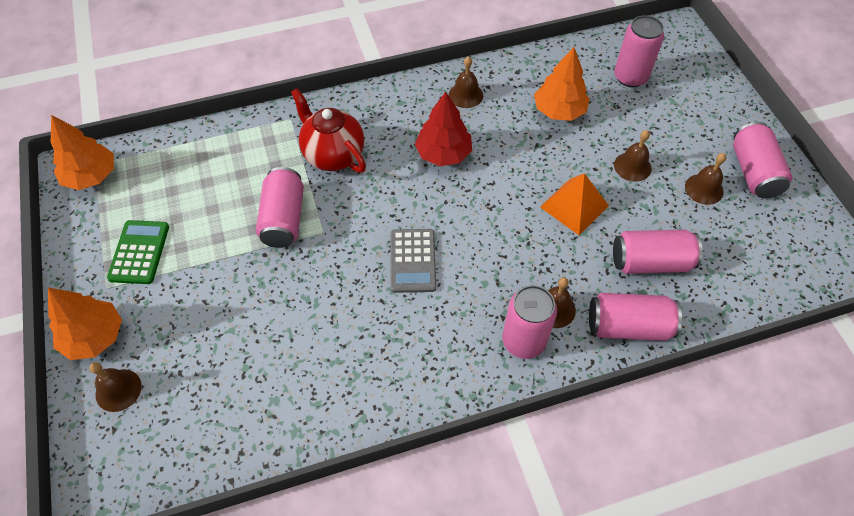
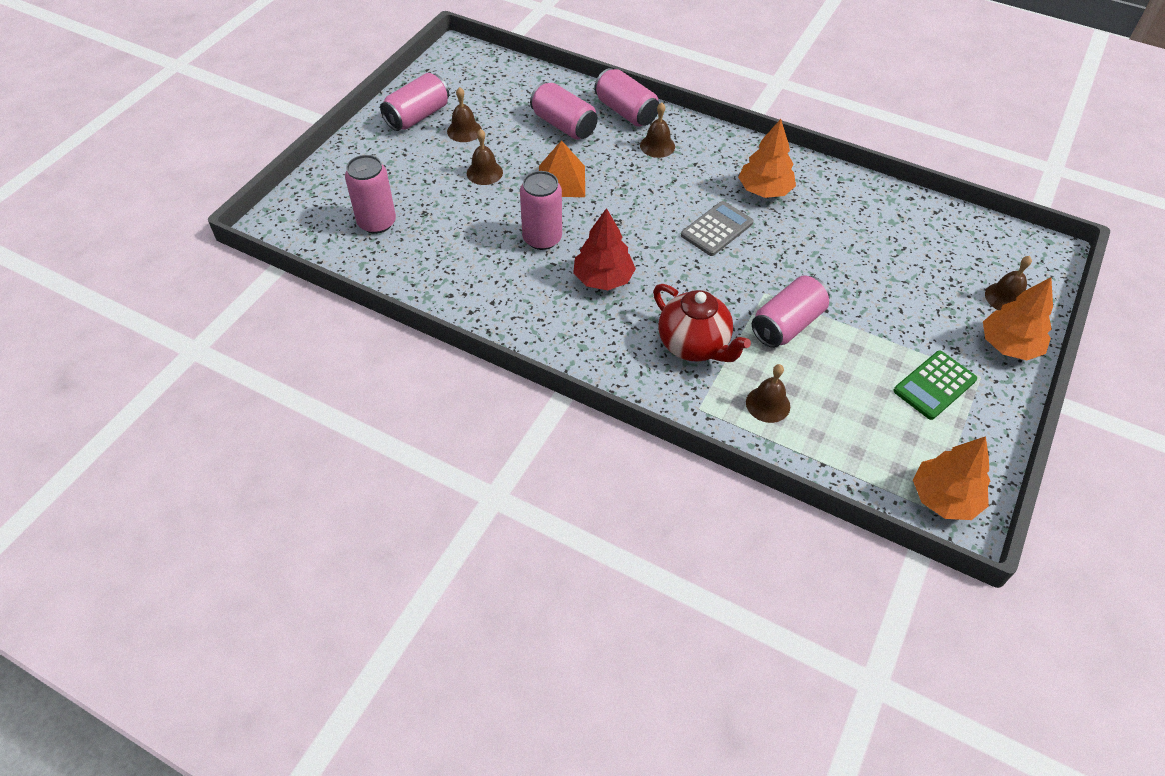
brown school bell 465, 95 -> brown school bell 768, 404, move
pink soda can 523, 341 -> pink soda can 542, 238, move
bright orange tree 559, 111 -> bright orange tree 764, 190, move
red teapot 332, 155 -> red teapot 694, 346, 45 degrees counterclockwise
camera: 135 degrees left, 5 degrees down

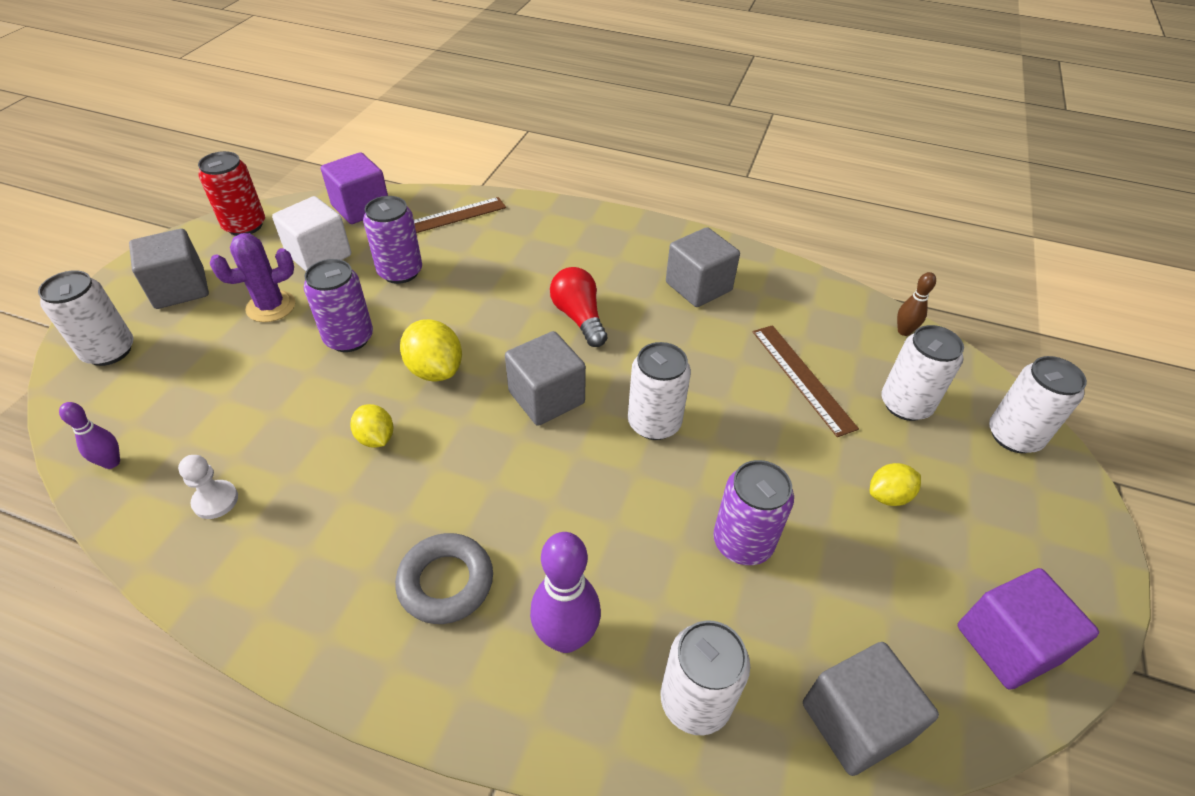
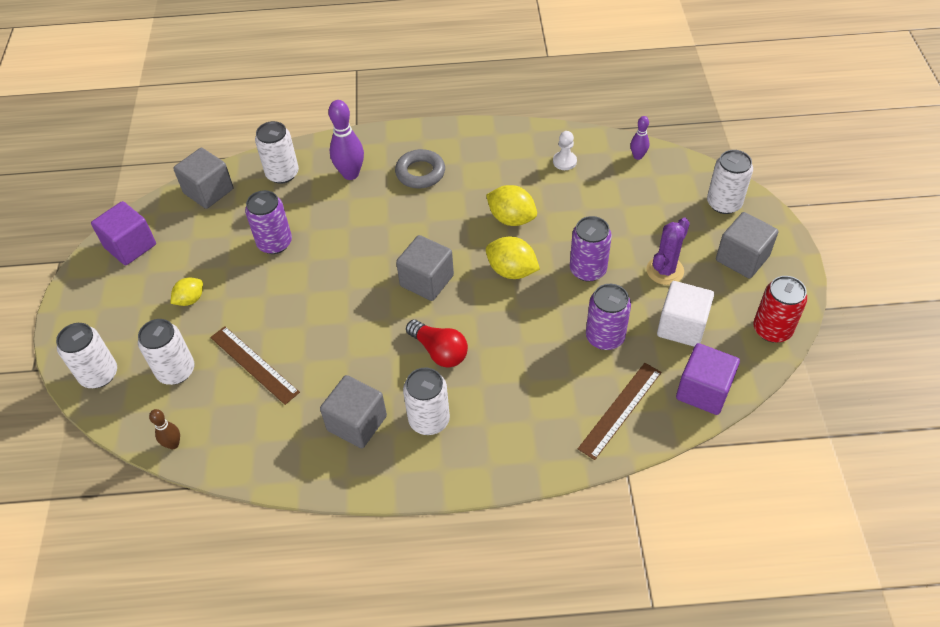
pure white soda can 654, 423 -> pure white soda can 429, 420, move
golden lemon 376, 438 -> golden lemon 511, 219, x1.57
camera: 160 degrees right, 5 degrees up

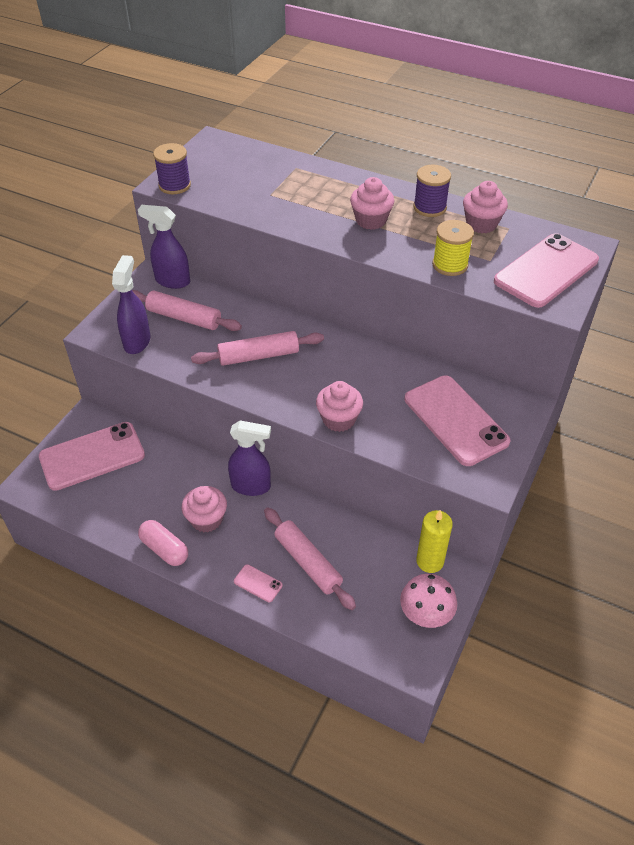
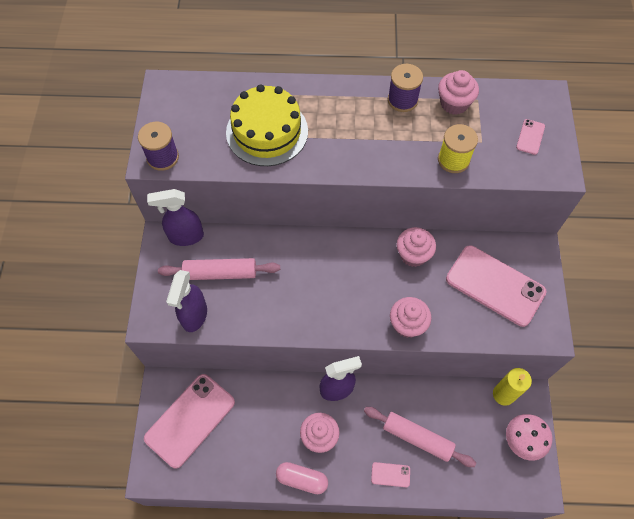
pink rolling pin 258, 356 -> none
none -> golden cake 267, 132
pink cupcake 371, 220 -> pink cupcake 413, 255, move
royal purple sprayer 137, 341 -> royal purple sprayer 194, 316, 150 degrees counterclockwise
pink phone 546, 271 -> pink phone 530, 137, x0.42
camera: 25 degrees left, 15 degrees up

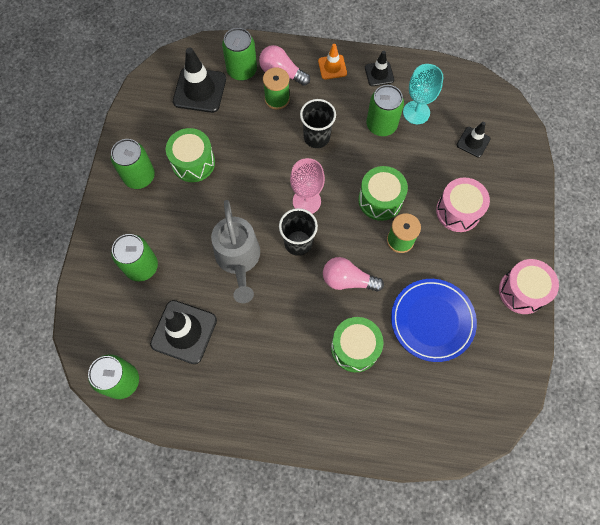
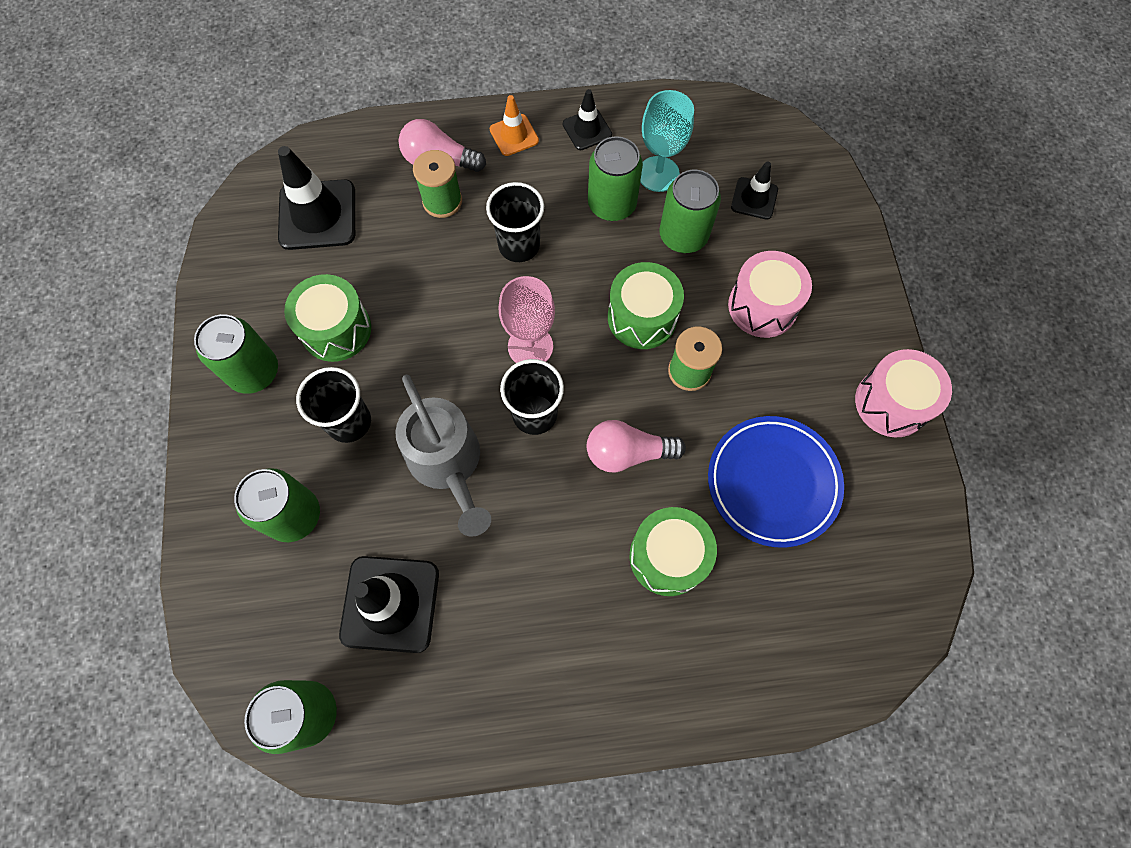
none -> black tumbler 349, 422
emerald soda can 242, 70 -> emerald soda can 683, 236, move
camera: 15 degrees left, 0 degrees up

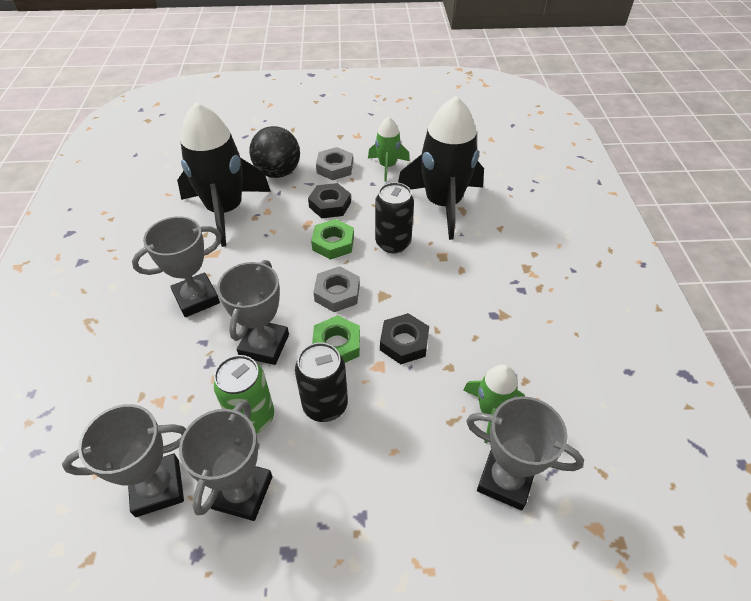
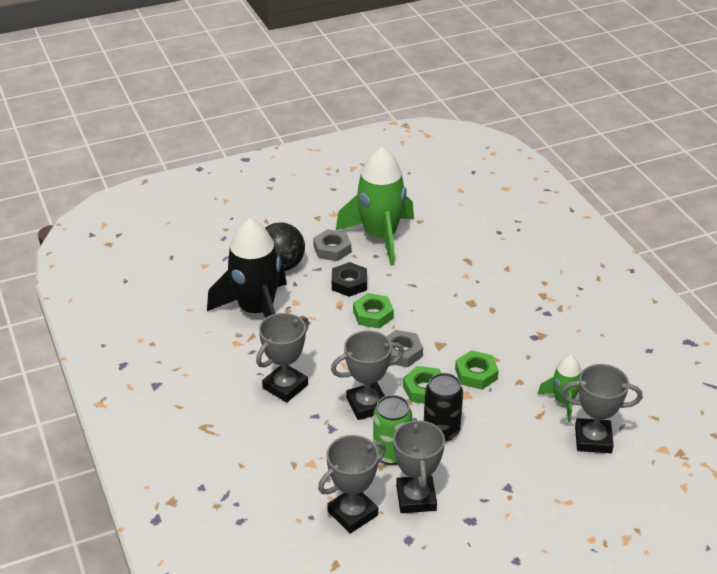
black soda can 393, 243 -> none
black spaceship 443, 204 -> none
black hexagon nut 404, 342 -> emerald hexagon nut 476, 374
grey trophy 264, 345 -> grey trophy 367, 405, 75 degrees clockwise
emerald spaceship 387, 166 -> emerald spaceship 380, 237, x1.97
camera: 20 degrees left, 10 degrees down

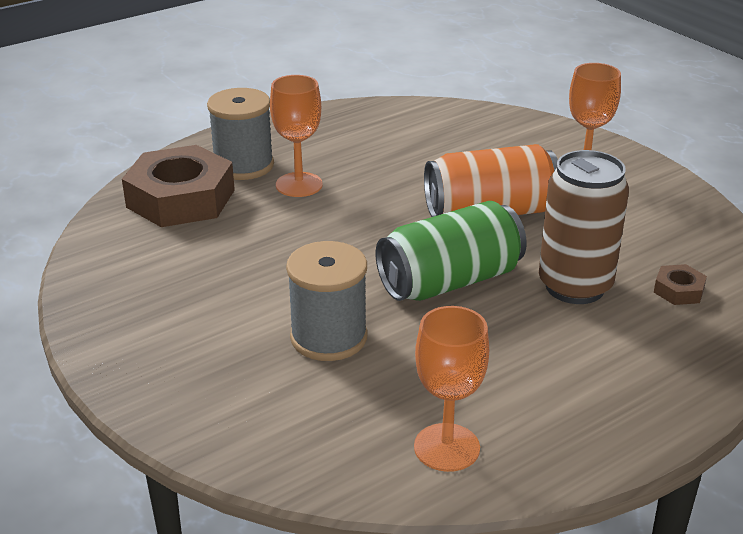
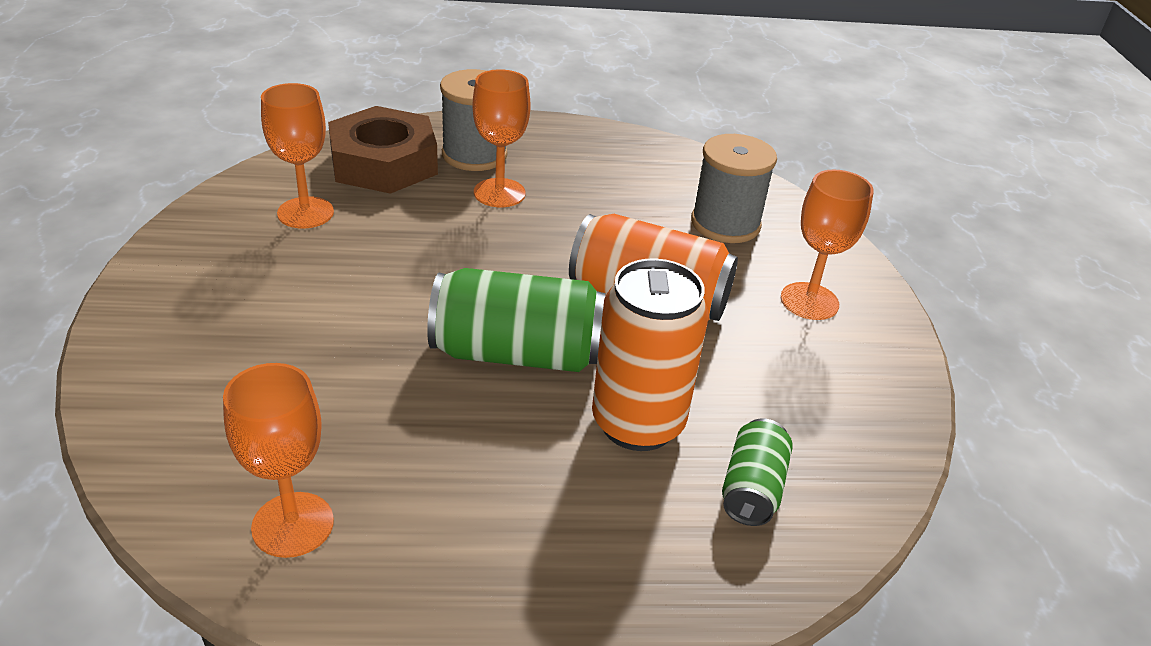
none -> bright orange chalice 305, 213
grey bobbin 329, 337 -> grey bobbin 725, 224, move
brown hexagon nut 678, 290 -> emerald soda can 752, 488
brown soda can 574, 286 -> bright orange soda can 637, 423
camera: 30 degrees right, 5 degrees up

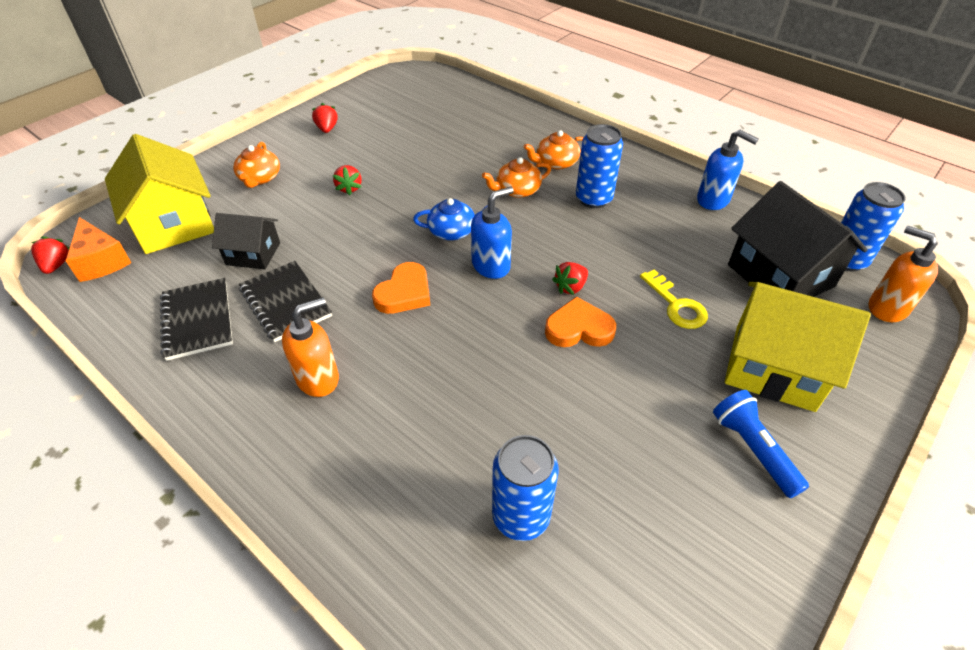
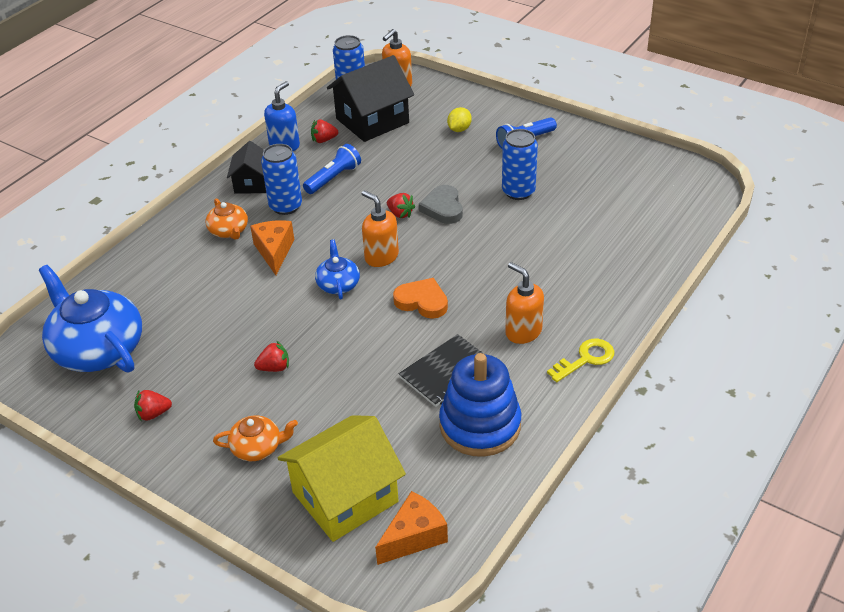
none -> cobalt teapot 98, 349
none -> cobalt flashlight 333, 178
red strawberry 57, 265 -> red strawberry 324, 140, move
black toy house 253, 254 -> black toy house 252, 183, move
cobalt soda can 521, 516 -> cobalt soda can 518, 192, move
golden latchkey 676, 305 -> golden latchkey 586, 359, move
black exercise book 198, 320 -> cobalt stacking rings 480, 425
bright orange teapot 517, 190 -> bright orange cheese 274, 251
golden toy house 774, 367 -> golden lemon 459, 129
cobalt soap pump 491, 265 -> bright orange soap pump 381, 257
bright orange heart shape 579, 328 -> grey heart shape 443, 208
camera: 95 degrees left, 5 degrees down

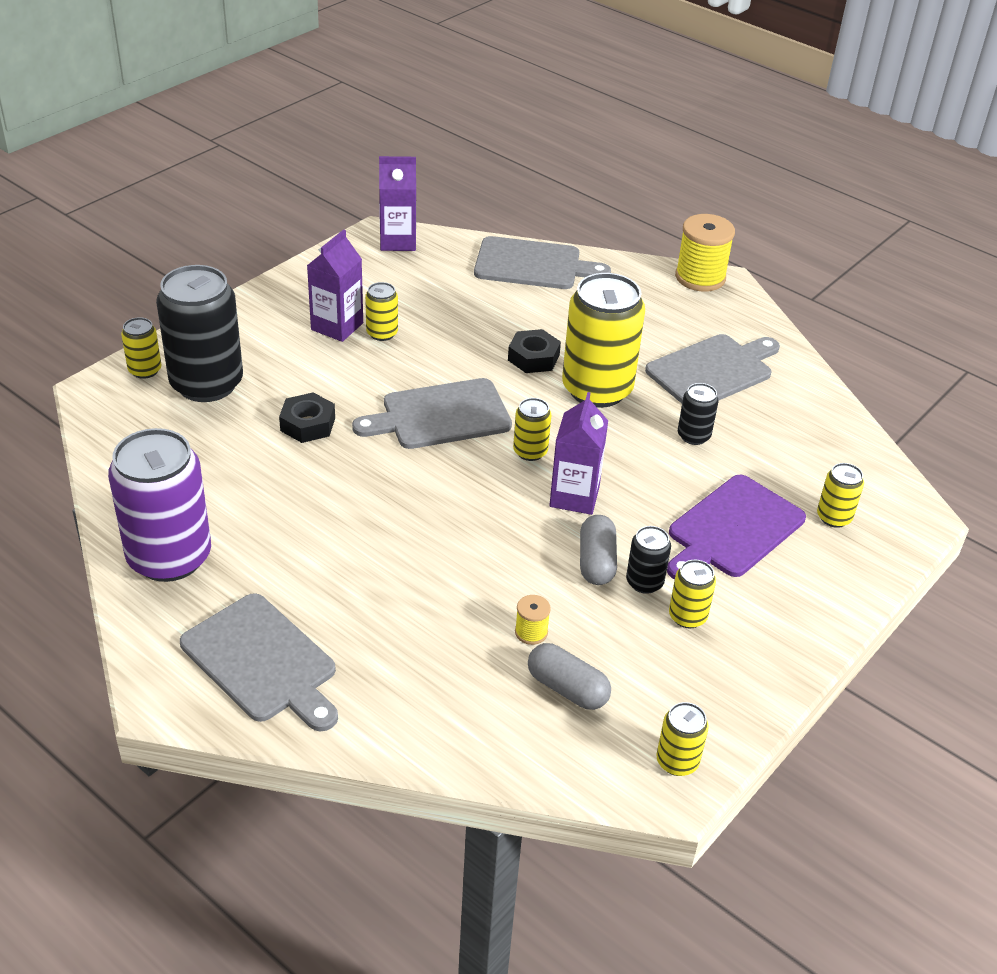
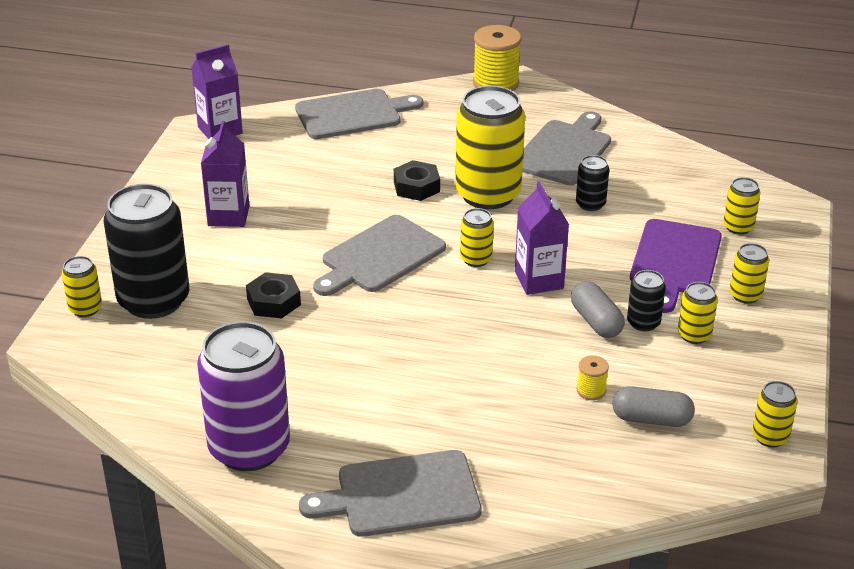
golden soda can 382, 333 -> golden soda can 745, 295, move
grey cutting board 262, 661 -> grey cutting board 401, 495, 150 degrees clockwise
camera: 25 degrees left, 5 degrees down

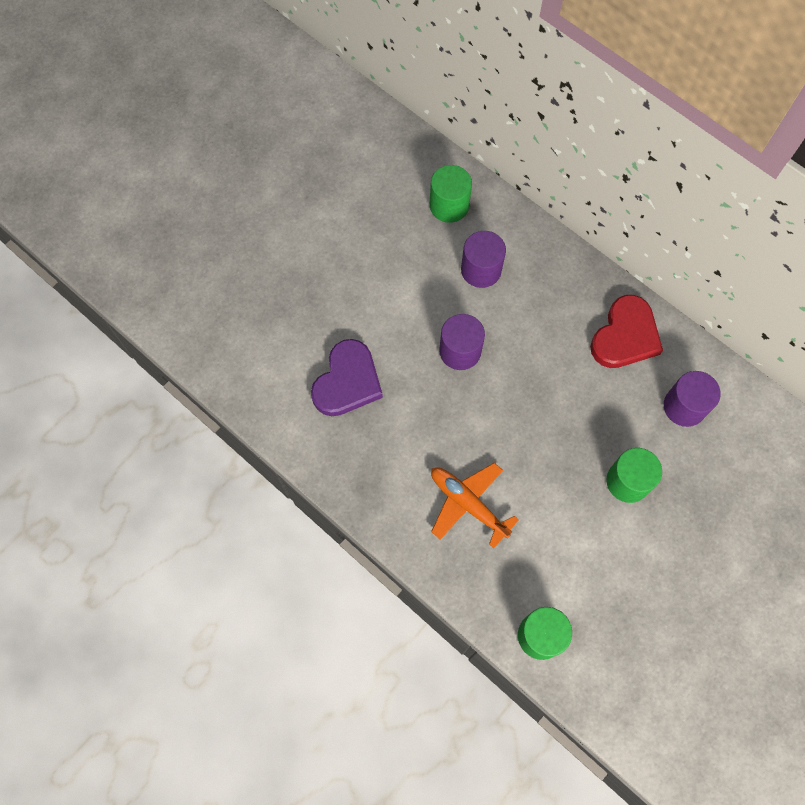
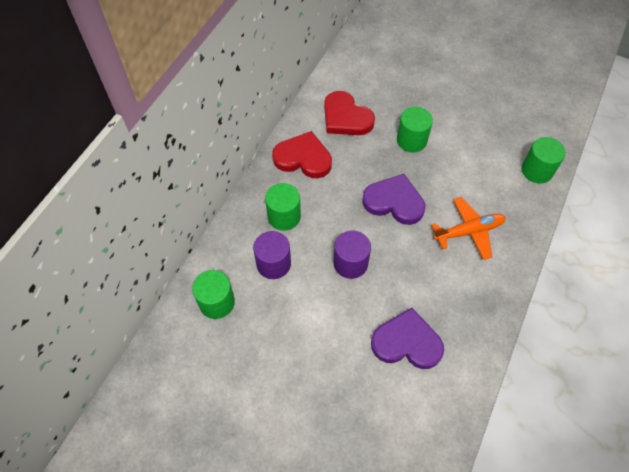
none -> emerald cylinder 284, 216
none -> royal purple heart shape 394, 202
royal purple cylinder 684, 406 -> red heart shape 346, 117
bright orange plane 467, 503 -> bright orange plane 469, 231, 135 degrees counterclockwise
camera: 105 degrees left, 10 degrees down

